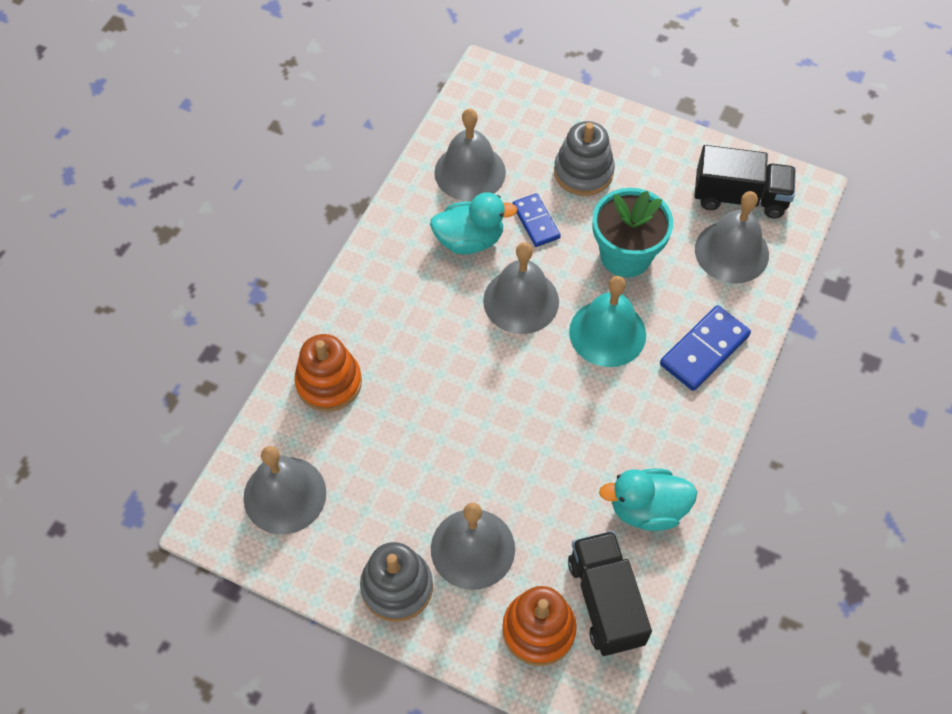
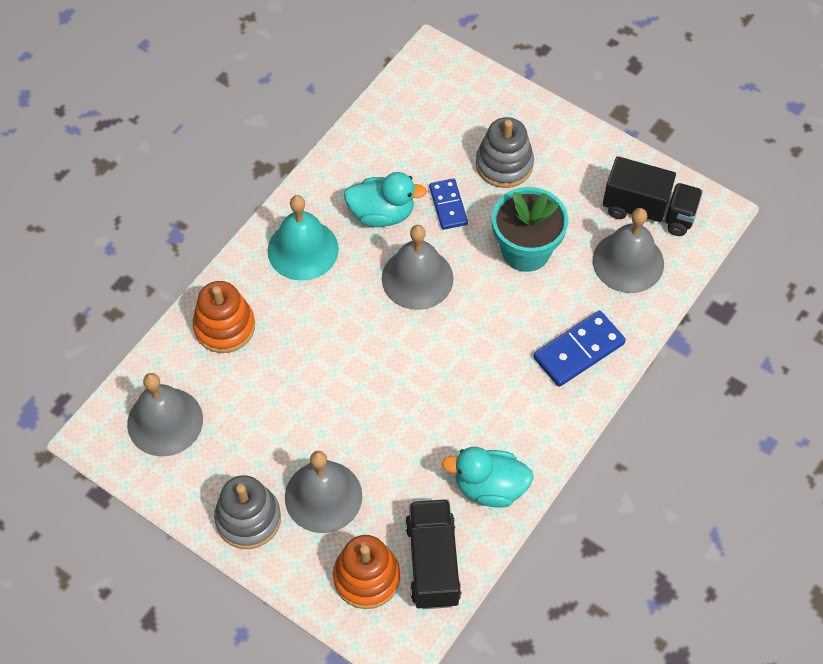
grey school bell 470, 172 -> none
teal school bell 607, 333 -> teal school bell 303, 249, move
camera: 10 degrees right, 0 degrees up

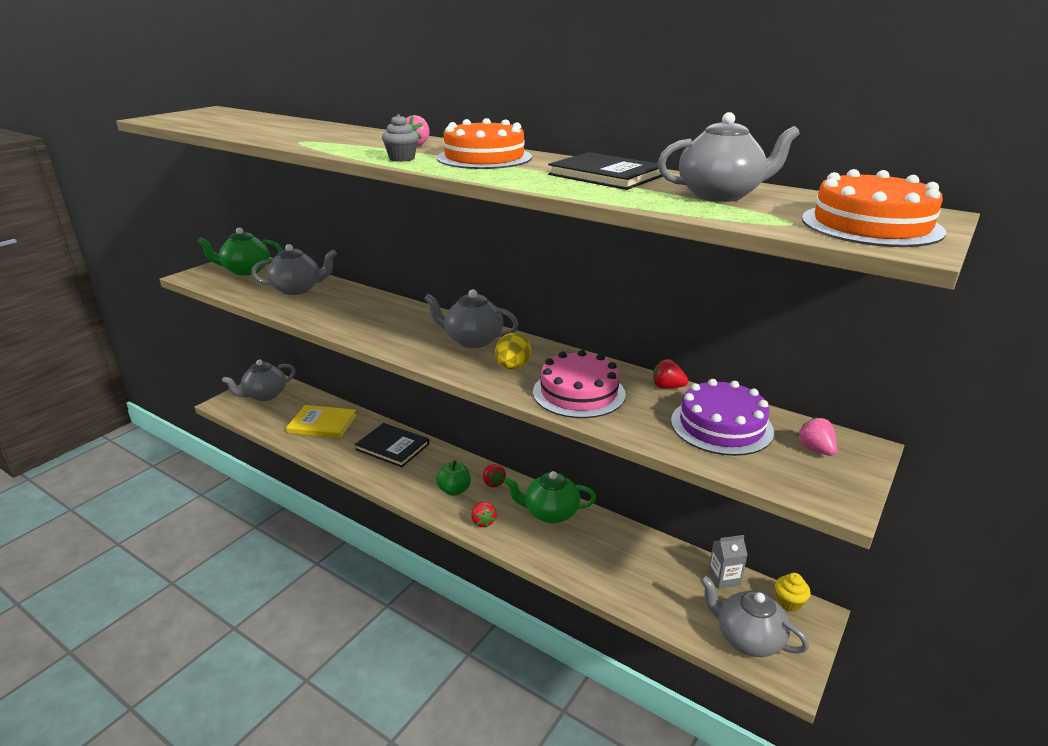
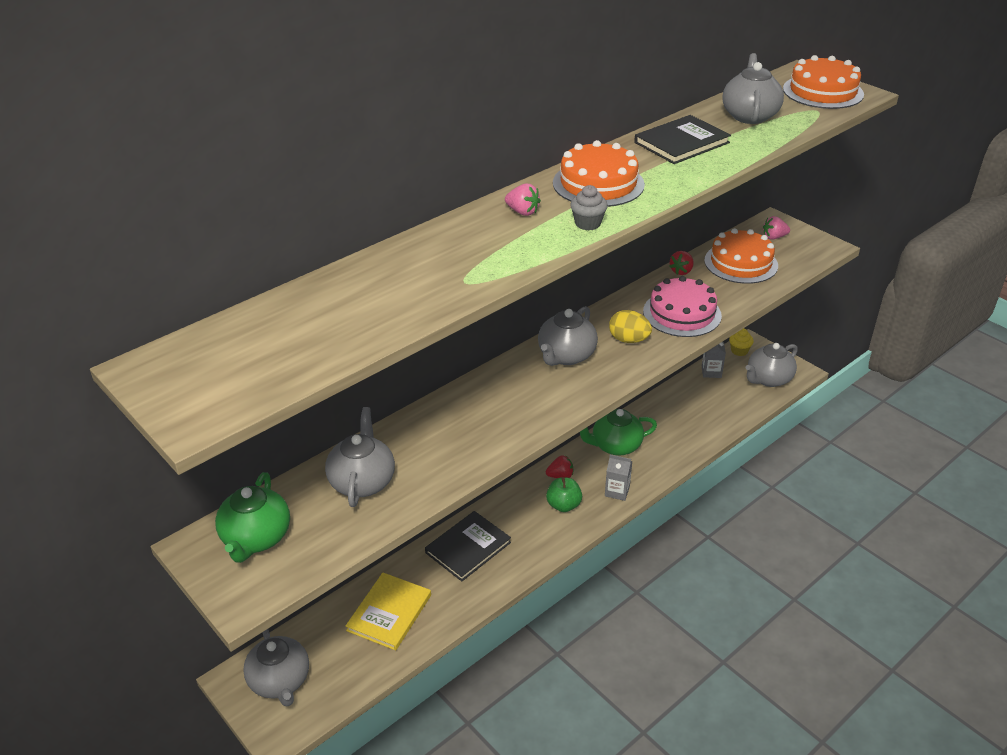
red strawberry 483, 522 -> grey milk carton 617, 491
royal purple cake 721, 426 -> bright orange cake 741, 263
emerald teapot 550, 513 -> emerald teapot 615, 446, 60 degrees clockwise
camera: 75 degrees left, 10 degrees up

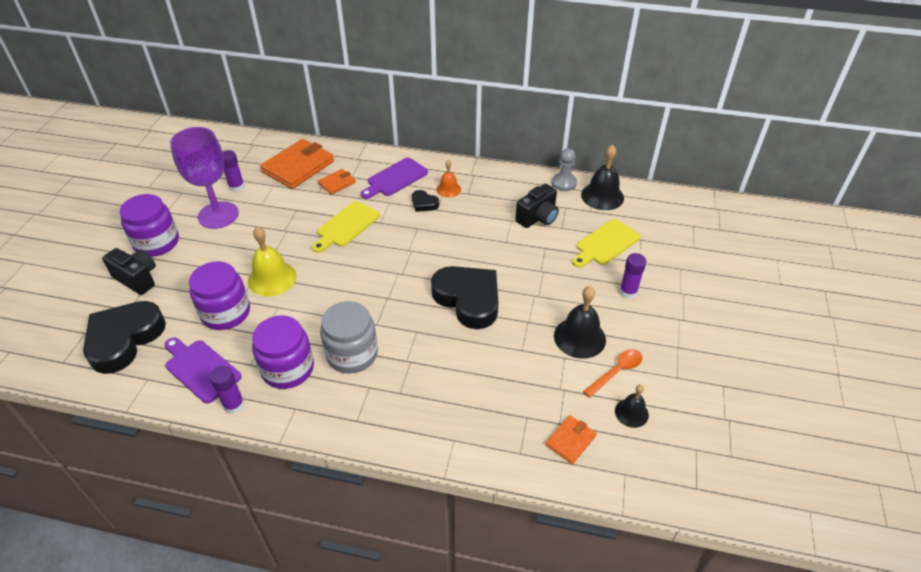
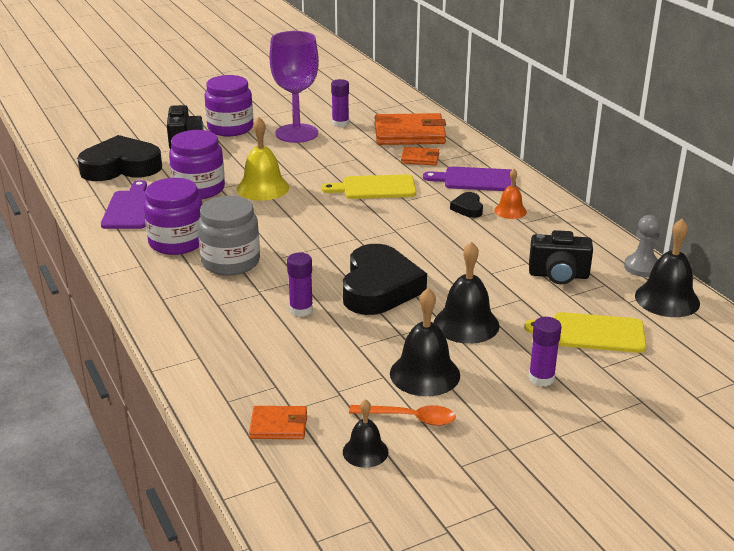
none -> black school bell 466, 324
royal purple glue 234, 405 -> royal purple glue 301, 310, move
camera: 50 degrees right, 15 degrees down

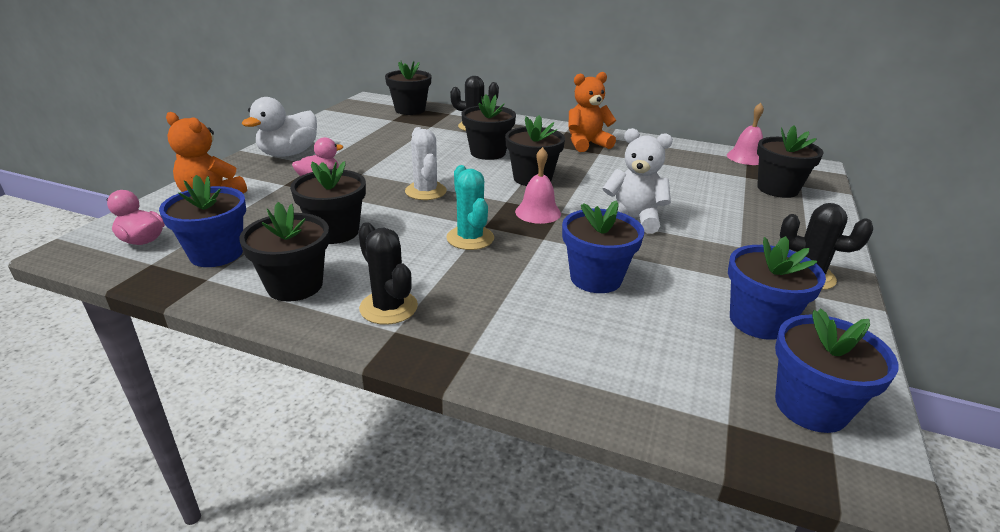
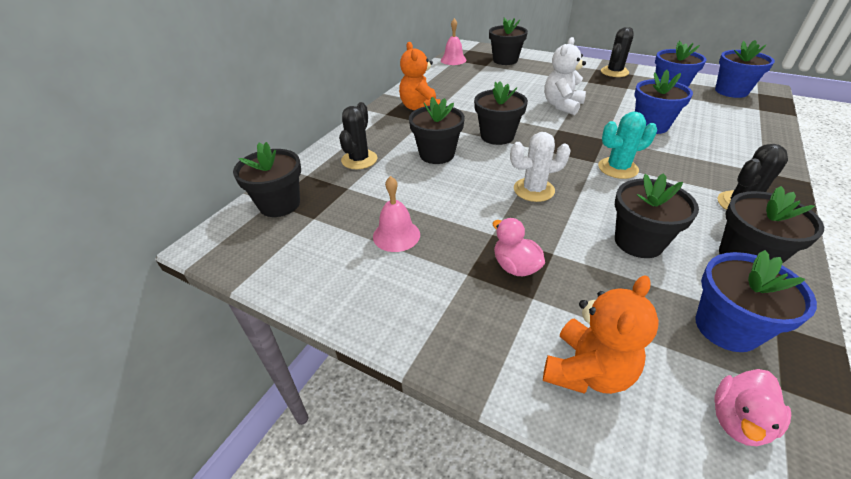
pure white rubber duck 289, 154 -> none
pink school bell 538, 212 -> pink school bell 396, 235, move
camera: 80 degrees left, 10 degrees up

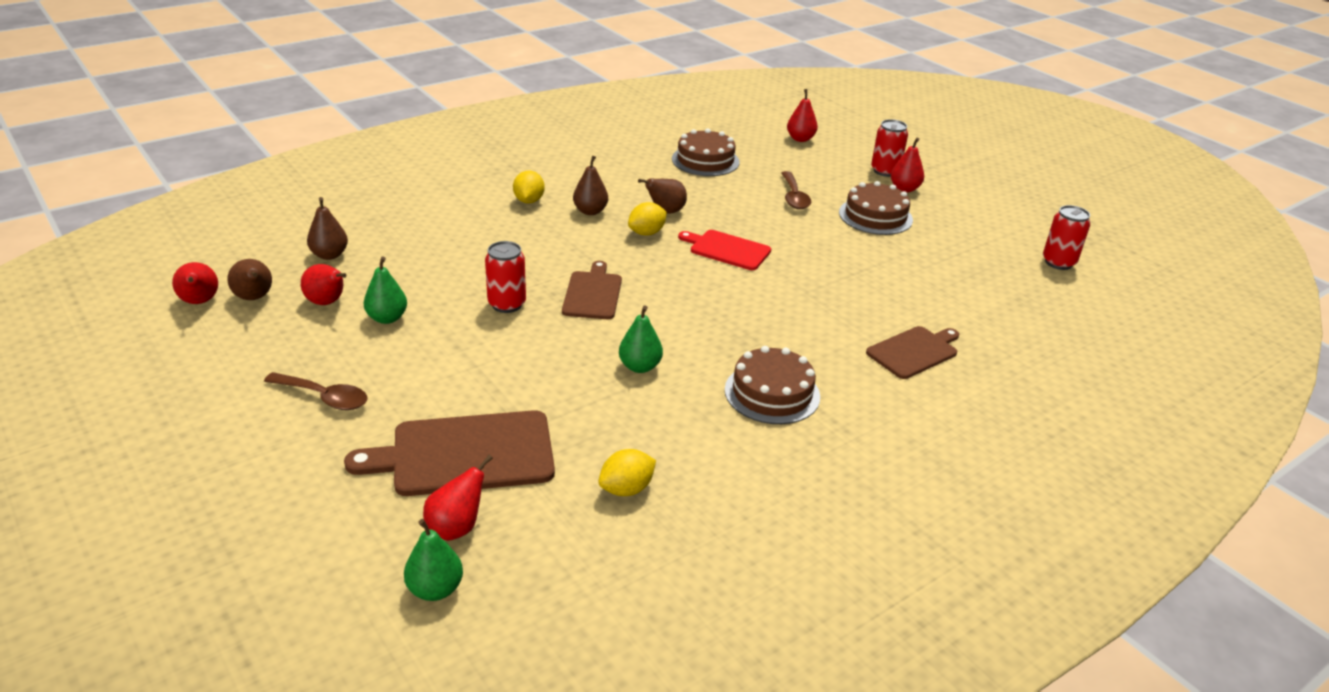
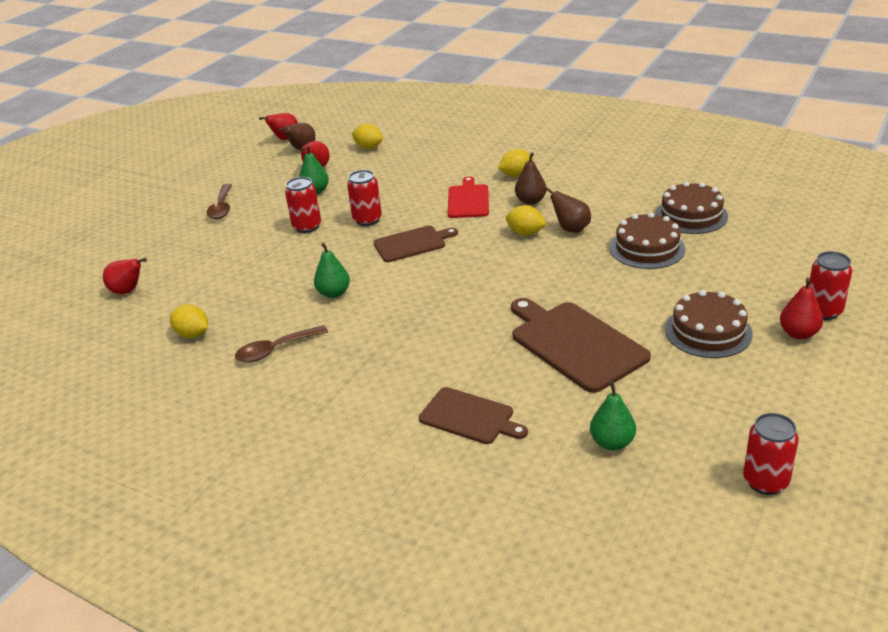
red toy pear 800, 139 -> none
none -> red soda can 307, 227
brown cutting board 466, 454 -> brown cutting board 575, 344, move
emerald toy pear 435, 589 -> emerald toy pear 612, 442, move
red cutting board 727, 250 -> red cutting board 468, 200, move
brown cake 772, 393 -> brown cake 647, 248, move
brown tablespoon 794, 197 -> brown tablespoon 276, 350, move
brown toy pear 329, 255 -> golden lemon 368, 147
camera: 70 degrees right, 0 degrees up

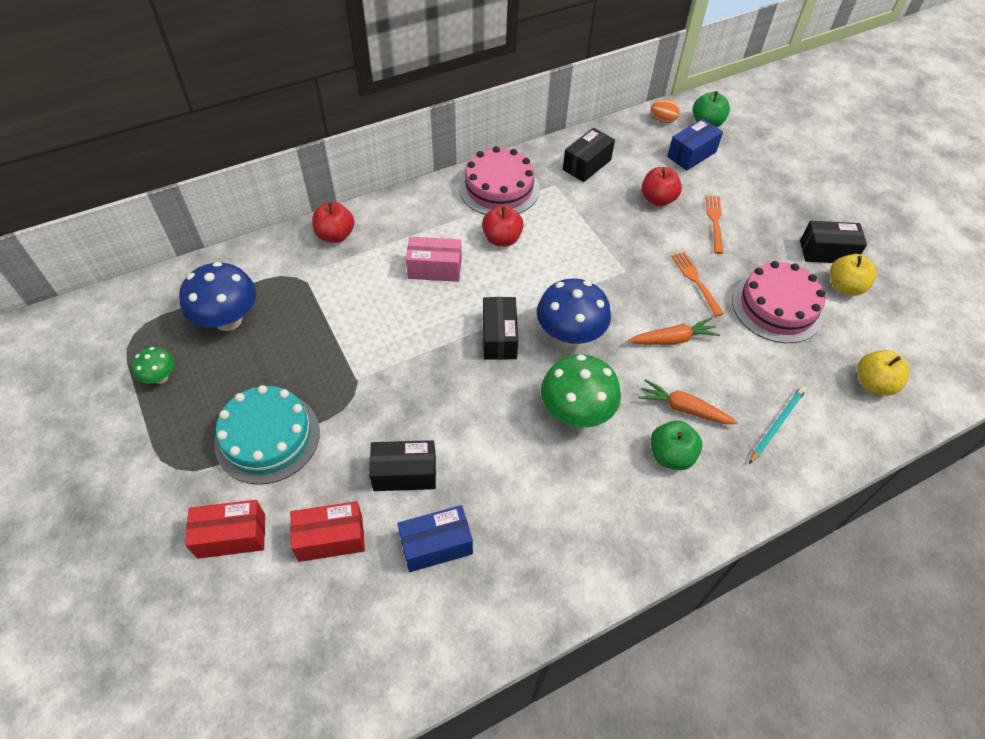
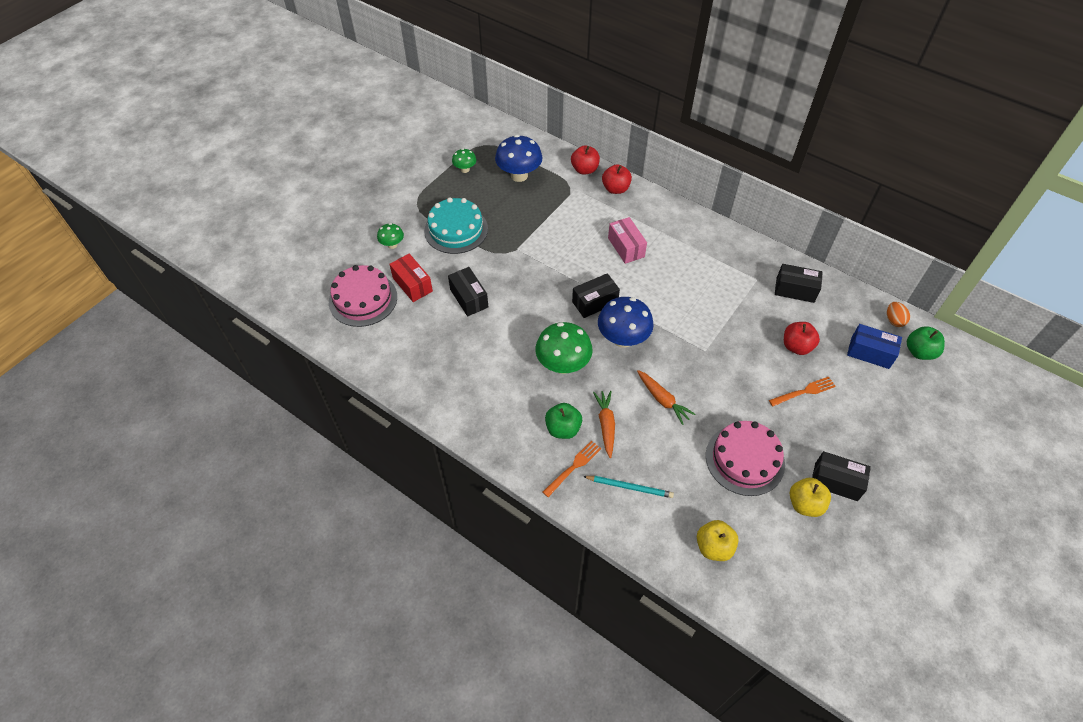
cobalt package 436, 545 -> none
pink cake 499, 188 -> pink cake 363, 299, move
red toy apple 502, 239 -> red toy apple 584, 170, move
bright orange table fork 696, 281 -> bright orange table fork 573, 467, move
red package 231, 536 -> emerald toadstool 392, 245
black package 827, 252 -> black package 836, 481, 45 degrees counterclockwise
camera: 65 degrees right, 0 degrees up

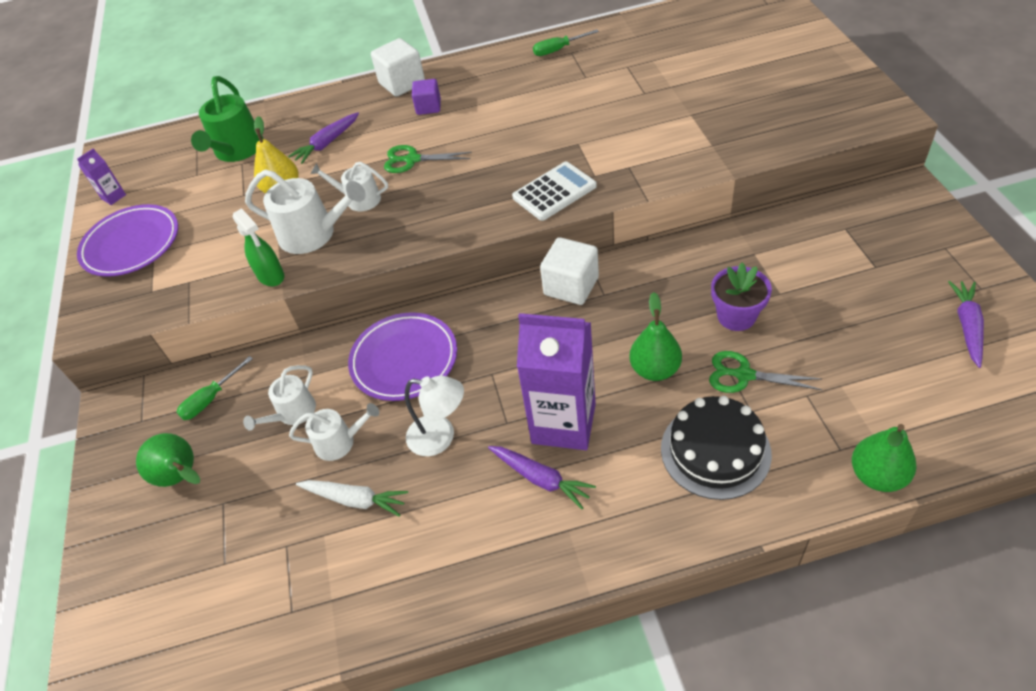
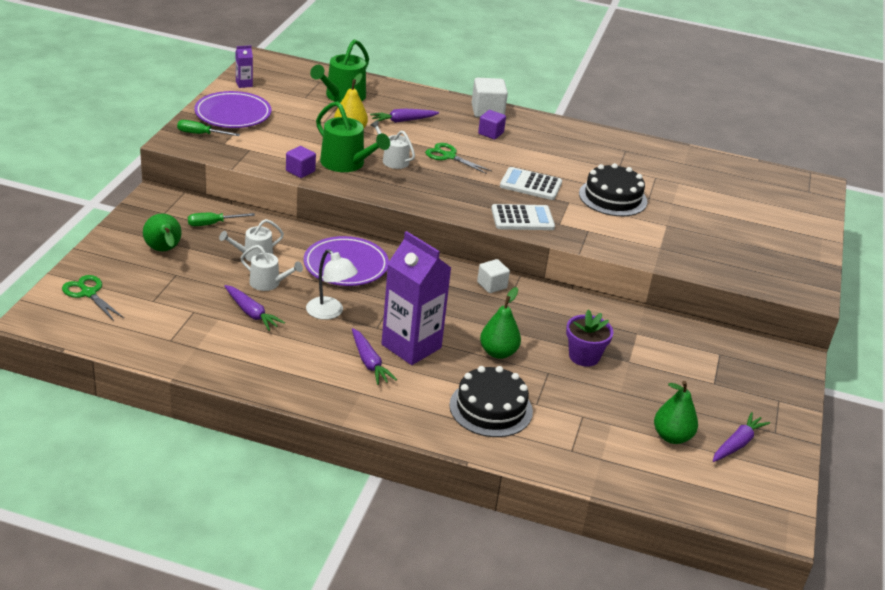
none -> pure white pocket calculator 530, 184
none -> black cake 613, 197
emerald hand screwdriver 558, 50 -> emerald hand screwdriver 201, 134, move
emerald shears 744, 375 -> emerald shears 88, 293, move
emerald toy pear 877, 475 -> emerald toy pear 672, 437, move
emerald sprayer 271, 276 -> royal purple block 300, 171
pure white watering pot 313, 234 -> emerald watering pot 346, 163
pure white toy carrot 355, 499 -> royal purple toy carrot 251, 313
pure white block 571, 286 -> pure white block 492, 285, x0.64
camera: 20 degrees right, 15 degrees down

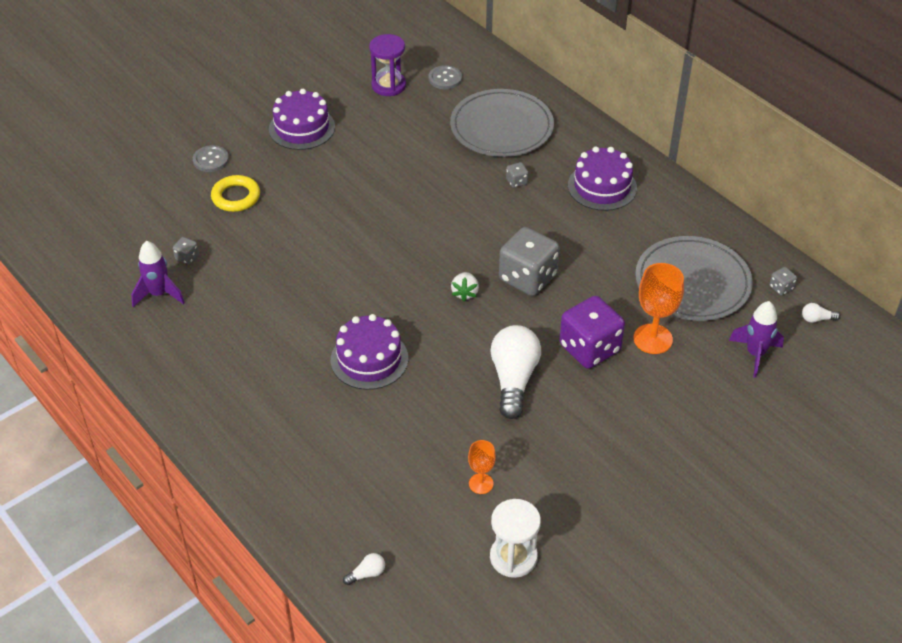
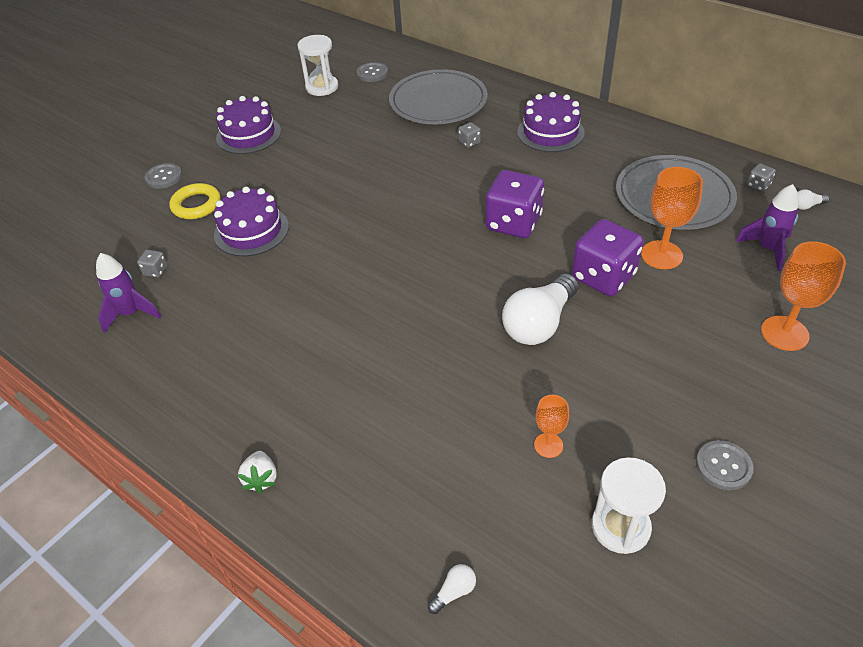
none -> grey button 723, 466
none -> bright orange chalice 784, 333
royal purple cake 369, 359 -> royal purple cake 251, 231, move
pure white strawberry 465, 293 -> pure white strawberry 261, 479, move
royal purple hourglass 388, 85 -> pure white hourglass 322, 87
grey die 527, 278 -> royal purple die 513, 223
pure white lightbulb 513, 379 -> pure white lightbulb 539, 323, 135 degrees counterclockwise
camera: 10 degrees left, 0 degrees up

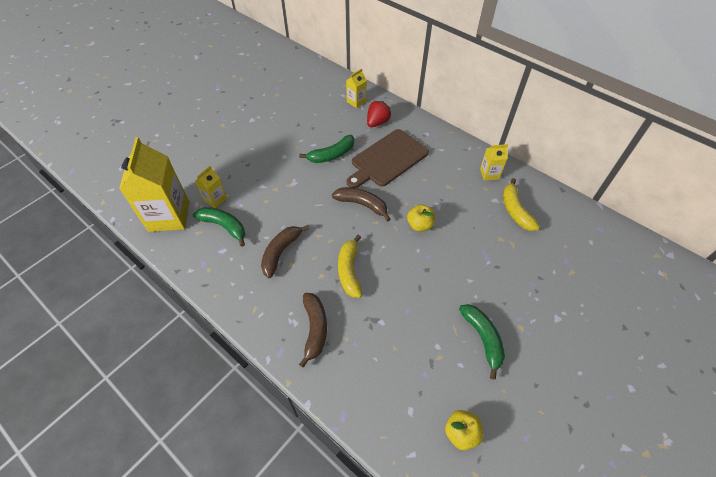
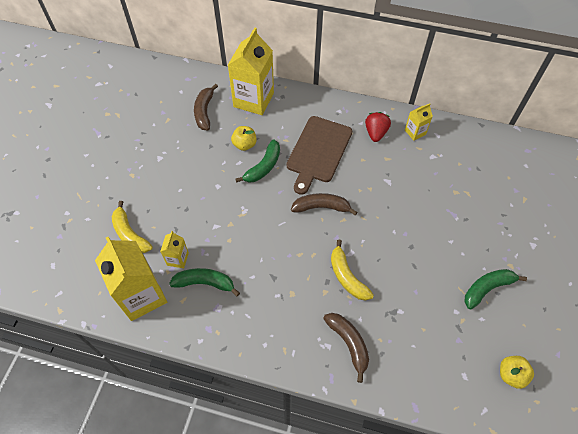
brown toy banana 280, 252 -> brown toy banana 204, 112, move
red strawberry 377, 122 -> red strawberry 375, 133, move
golden toy apple 419, 225 -> golden toy apple 244, 144, move
golden toy banana 515, 211 -> golden toy banana 130, 234, move
emerald toy banana 482, 338 -> emerald toy banana 487, 288, 75 degrees counterclockwise
golden milk carton 356, 102 -> golden milk carton 253, 100, x2.10
camera: 25 degrees left, 5 degrees up

